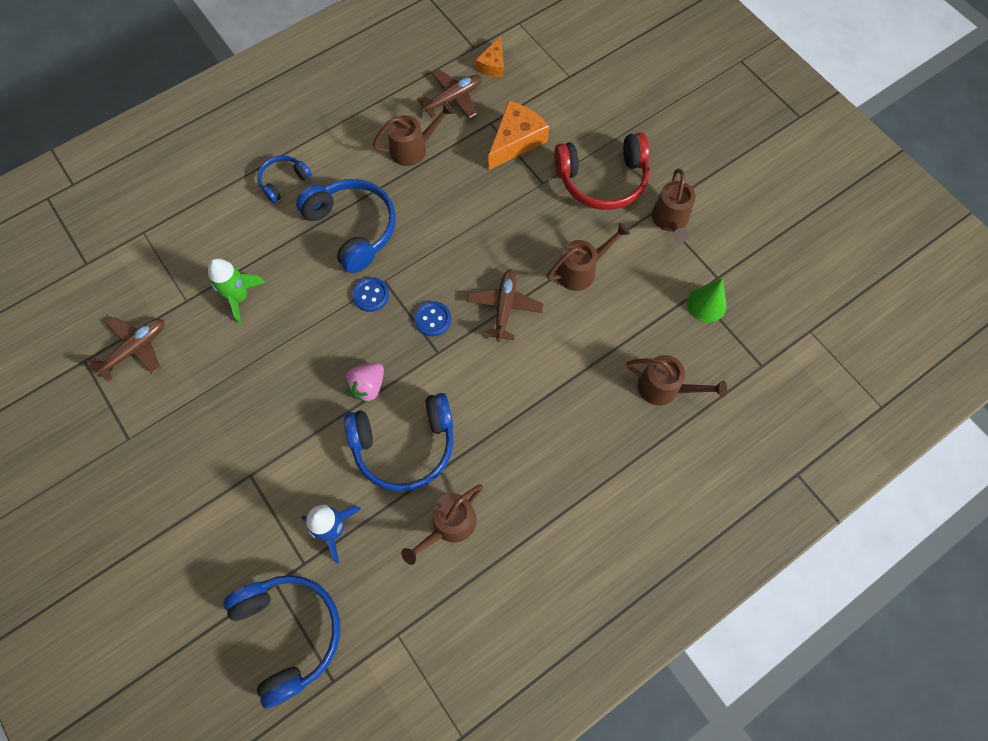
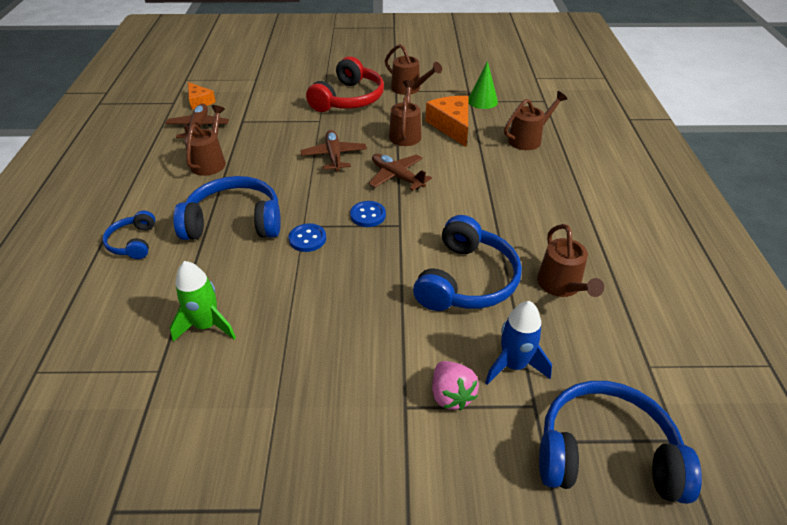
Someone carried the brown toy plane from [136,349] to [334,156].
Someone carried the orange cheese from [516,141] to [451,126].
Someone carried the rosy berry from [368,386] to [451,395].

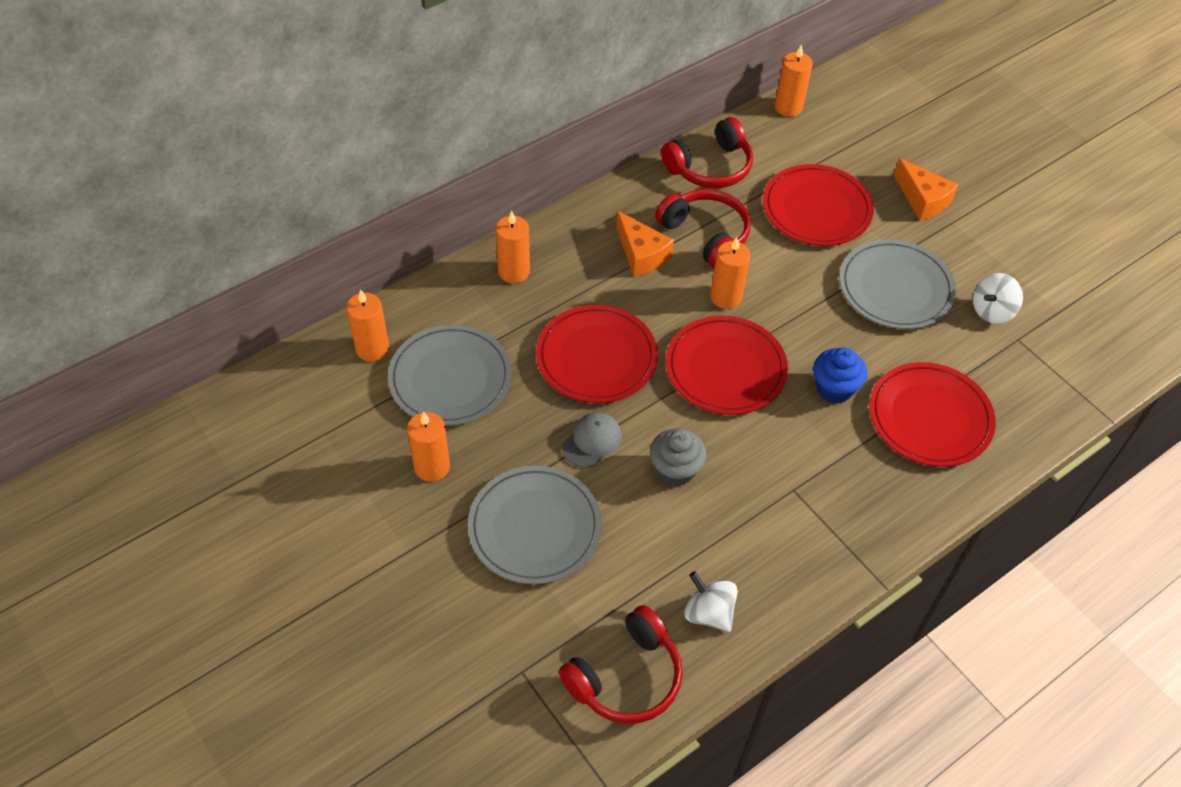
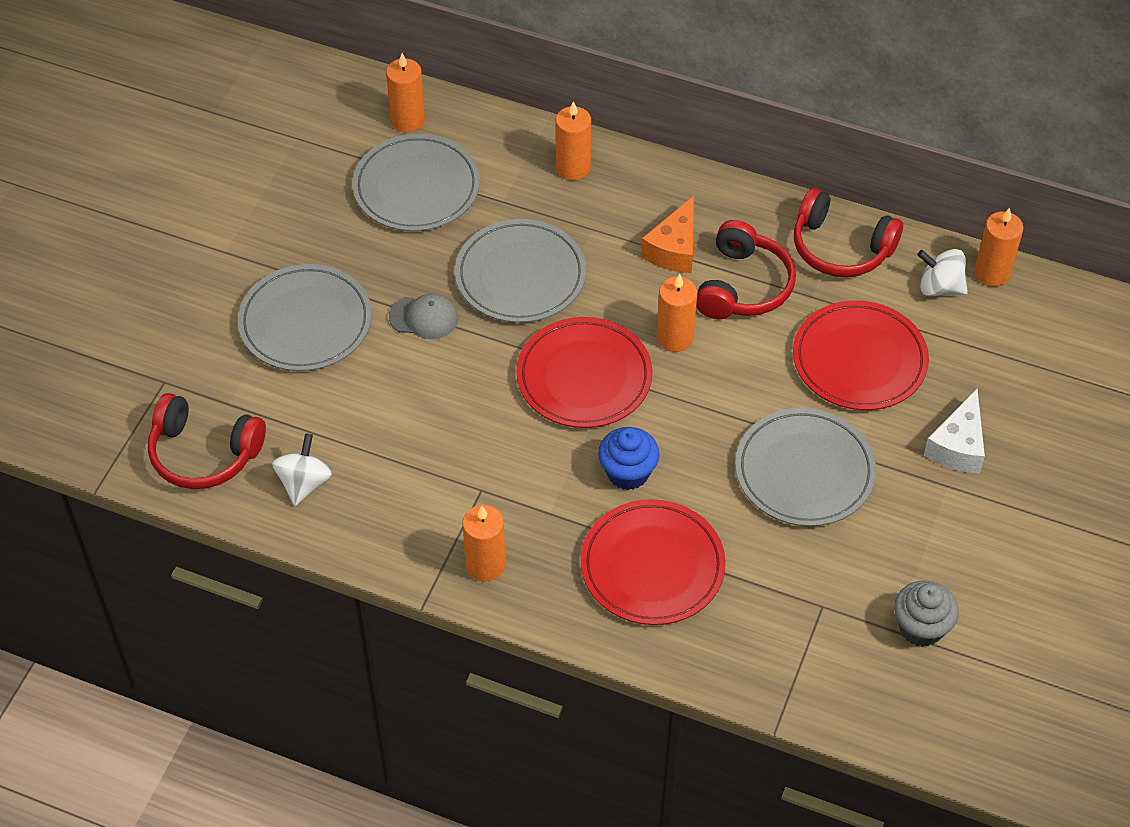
Someone repainted the scarlet dinner plate at [596,357], which became the gray dinner plate at [520,275].
Someone carried the orange wax candle from [432,467] to [485,565].
Someone carried the gray cupcake from [675,470] to [921,627].
Someone carried the pure white whirligig from [992,311] to [940,287].
Someone repainted the orange cheese at [922,199], which became the pure white cheese at [957,446].

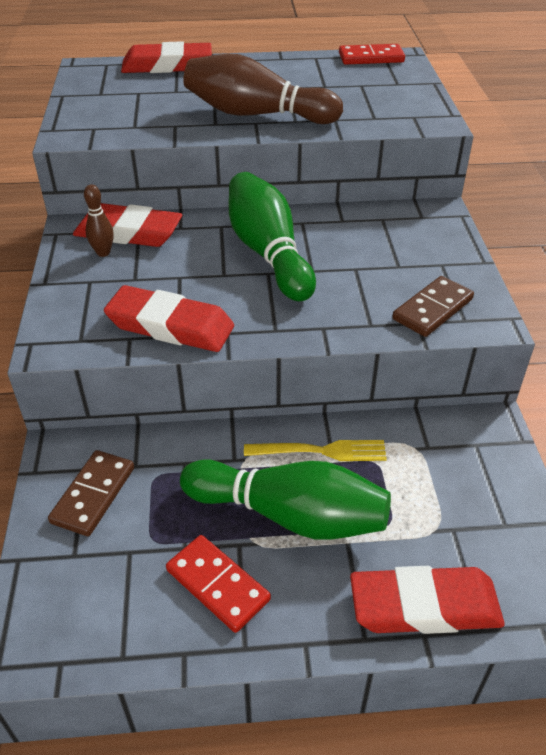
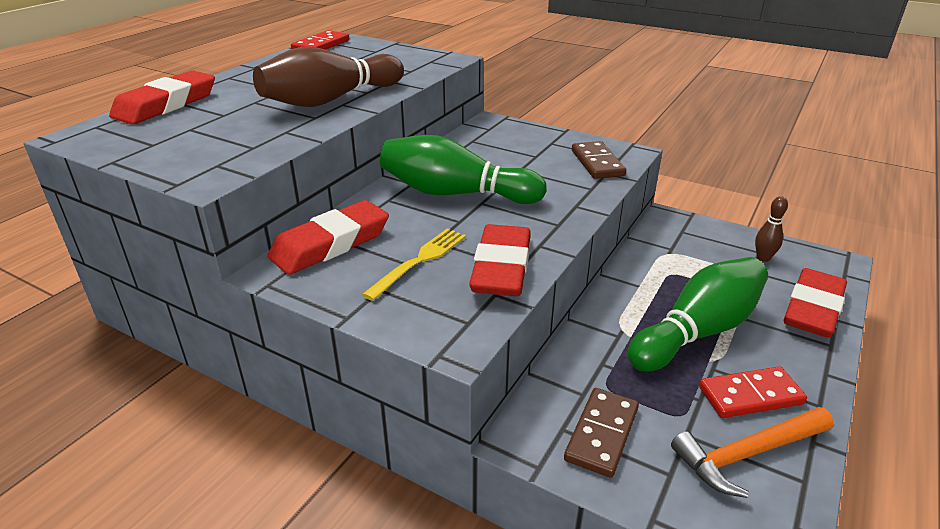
Someone carried the golden fork from [321,451] to [419,261].
Someone rotated the scarlet eraser at [170,326] by 45 degrees counterclockwise.
Someone rotated the brown domino tile at [93,495] by 60 degrees clockwise.
Someone put down the orange carpenter's hammer at [747,454].
Someone carried the brown skittle from [103,253] to [763,258].

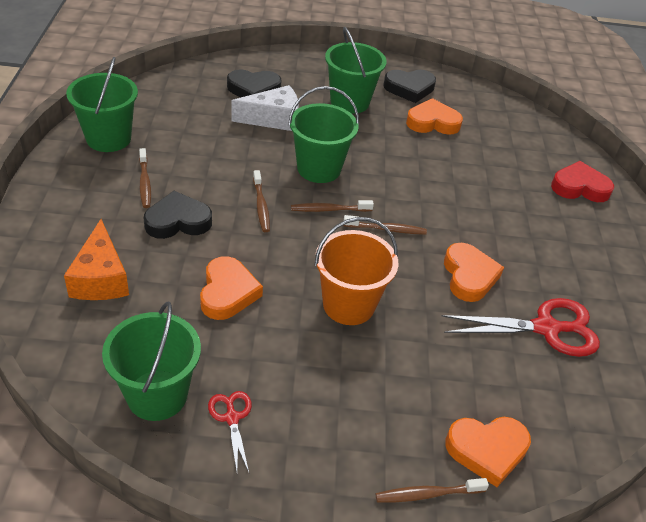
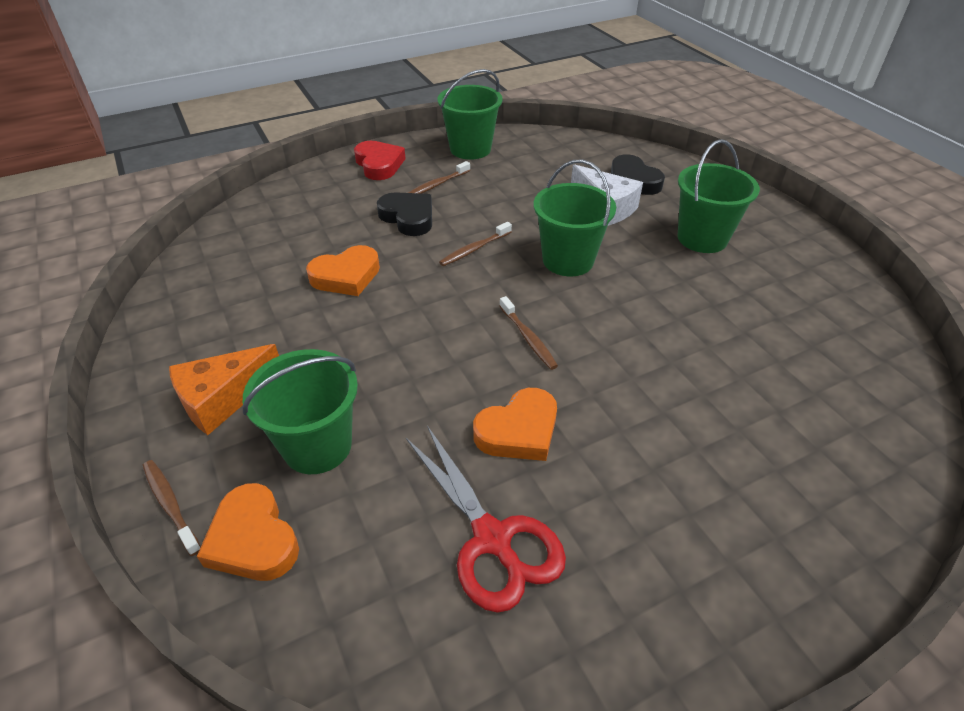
Someone carried the orange cheese from [101,278] to [223,399].
Someone carried the emerald pail from [157,395] to [317,446].
Someone carried the scarlet heart shape from [579,187] to [379,164].
Someone took away the scarlet shears at [232,418].
Someone took away the brown dental brush at [329,210].
Someone took away the orange pail at [348,305].
Someone took away the black heart shape at [409,88].
Someone took away the orange heart shape at [432,122].

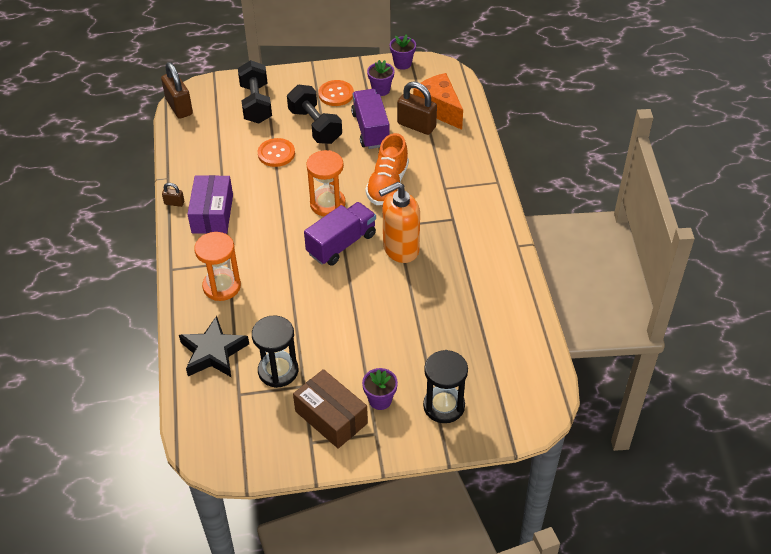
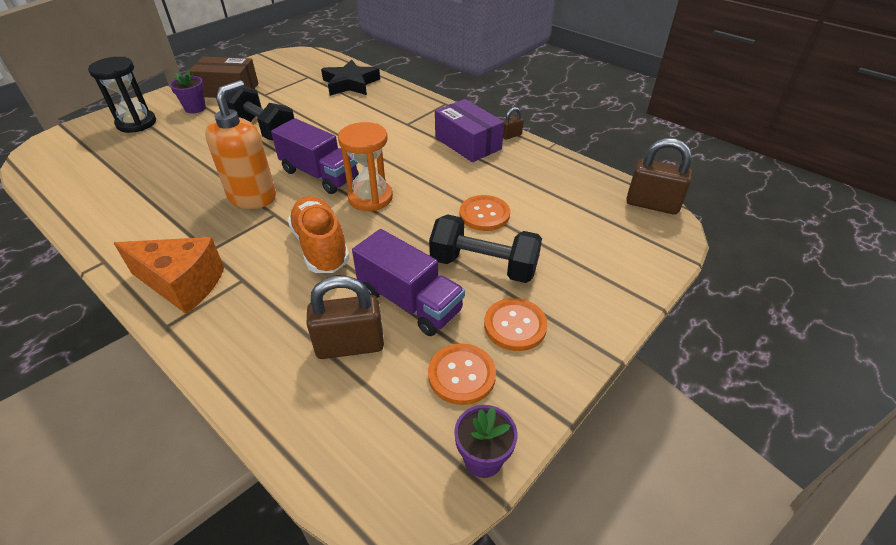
Someone carried the orange cheese from [439,109] to [182,284].
Someone carried the black dumbbell from [256,104] to [264,129].
Someone rotated the purple lorry at [341,244] by 60 degrees counterclockwise.
Someone swapped the purple flower pot at [381,90] for the orange sewing button at [461,375].
Someone took away the orange sand timer at [222,286].
Someone took away the black sand timer at [278,371].

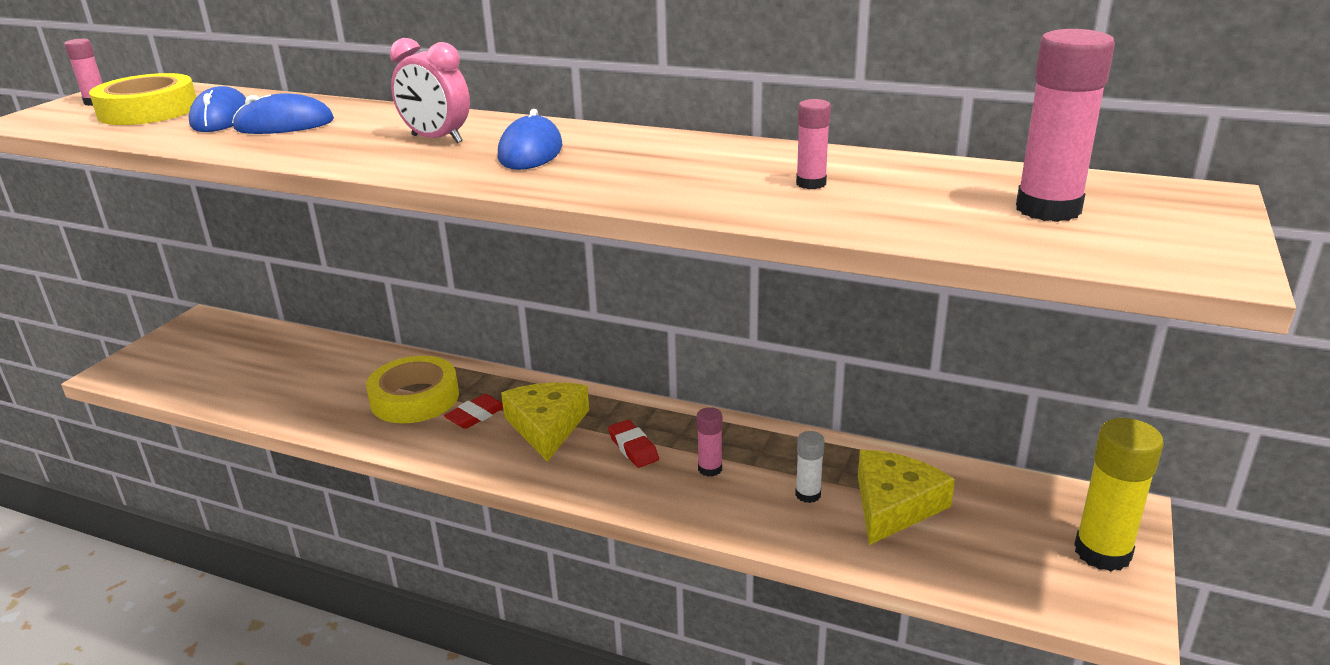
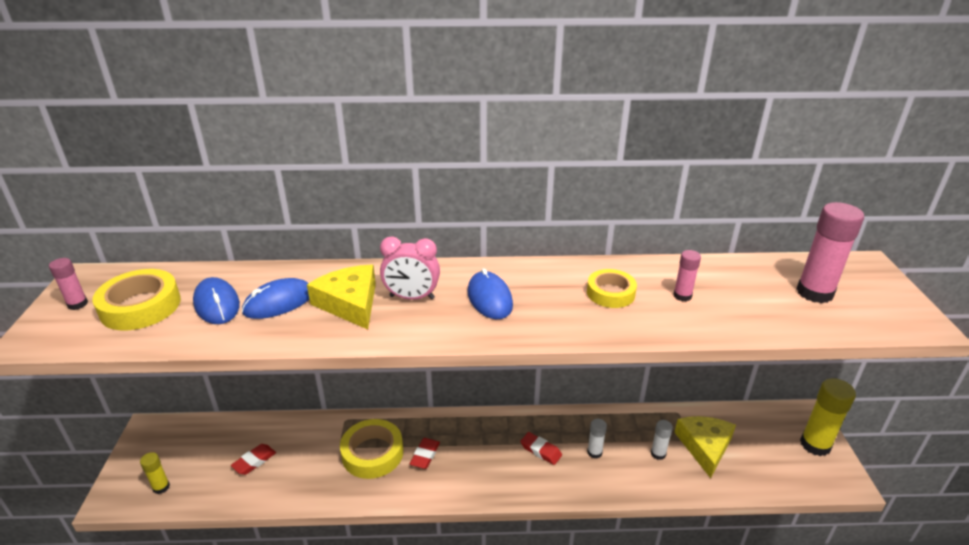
Someone put down the golden glue stick at [161,487].
Someone put down the scarlet eraser at [254,461].
Someone carried the golden cheese from [547,426] to [350,303].
Someone put down the golden roll of tape at [610,293].
Someone repainted the rosy glue stick at [710,469], which became the pure white glue stick at [594,452].

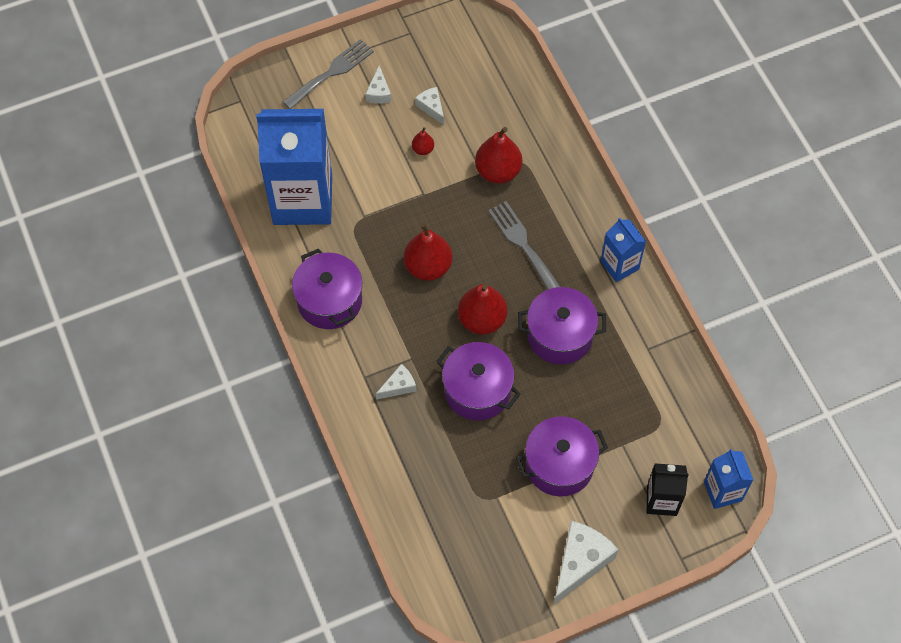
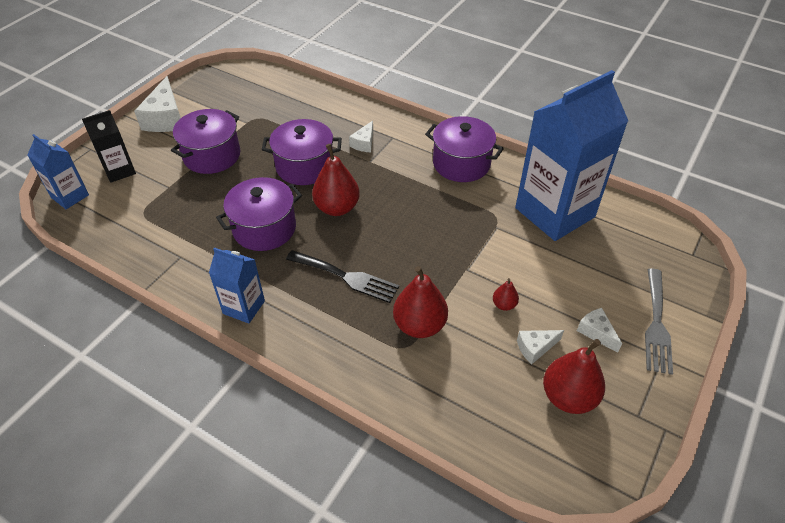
Someone repainted the gray fork at [522,244], which became the black fork at [346,277].
Someone rotated the pure white cheese at [431,107] by 135 degrees clockwise.
Someone carried the scarlet toy pear from [428,266] to [568,397].

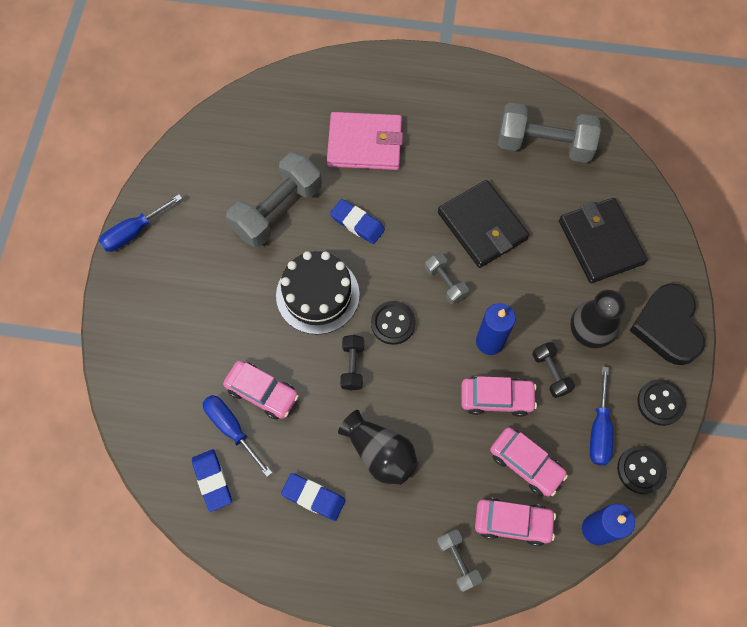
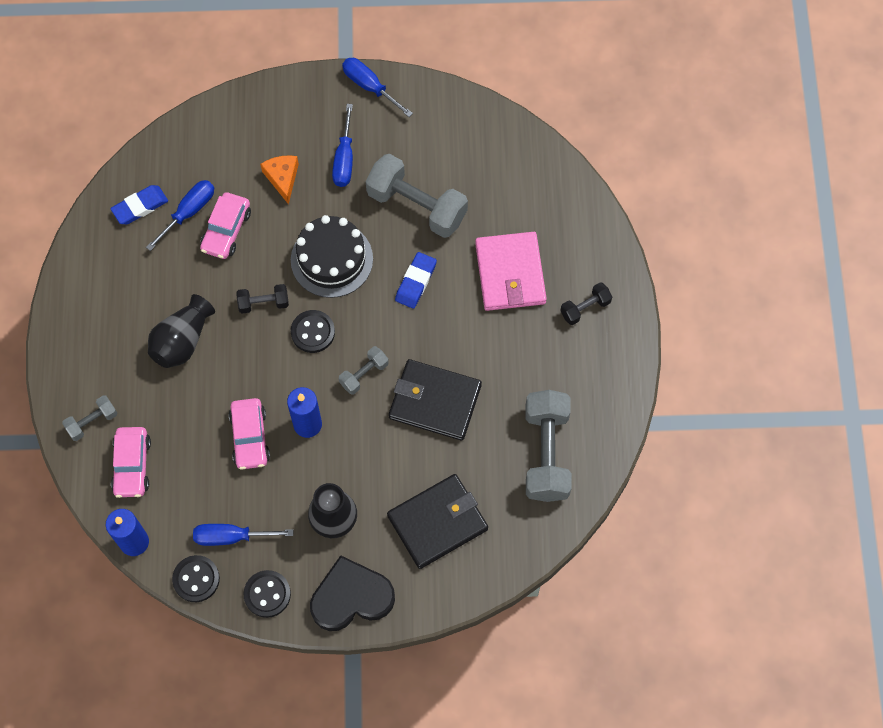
Someone put down the orange cheese at [282,178].
Someone put down the royal blue hand screwdriver at [344,159].
Someone rotated the black billfold at [482,226] by 60 degrees clockwise.
Someone carried the black dumbbell from [550,373] to [585,308].
Someone took away the royal blue eraser at [313,497].
Someone took away the rosy automobile at [526,464].

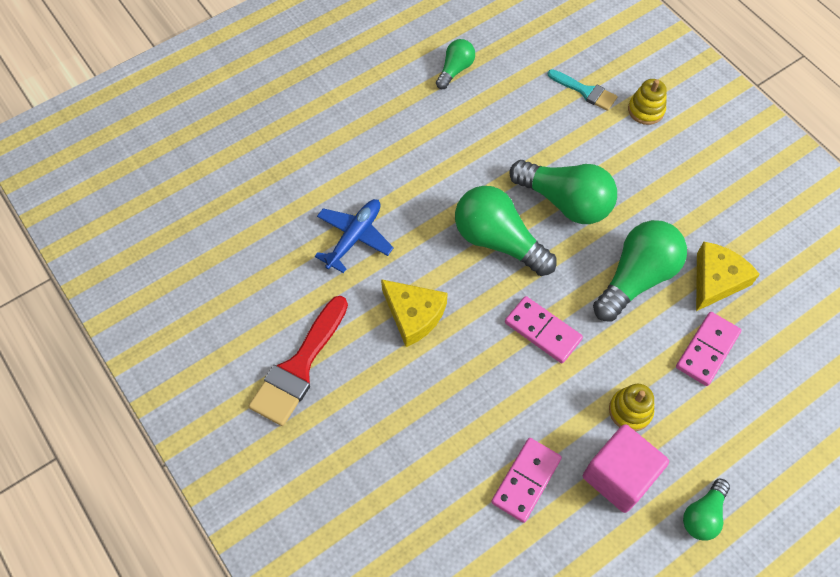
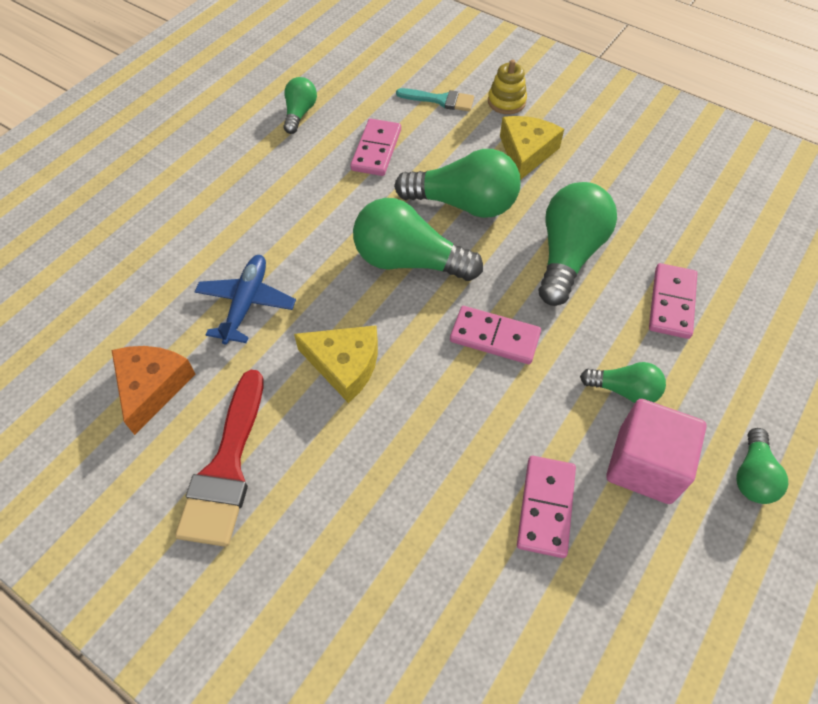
Someone put down the orange cheese at [152,387].
Someone put down the rosy domino tile at [376,150].
Someone carried the golden cheese from [716,280] to [526,152].
Someone swapped the golden stacking toy at [630,411] for the emerald lightbulb at [624,390].

